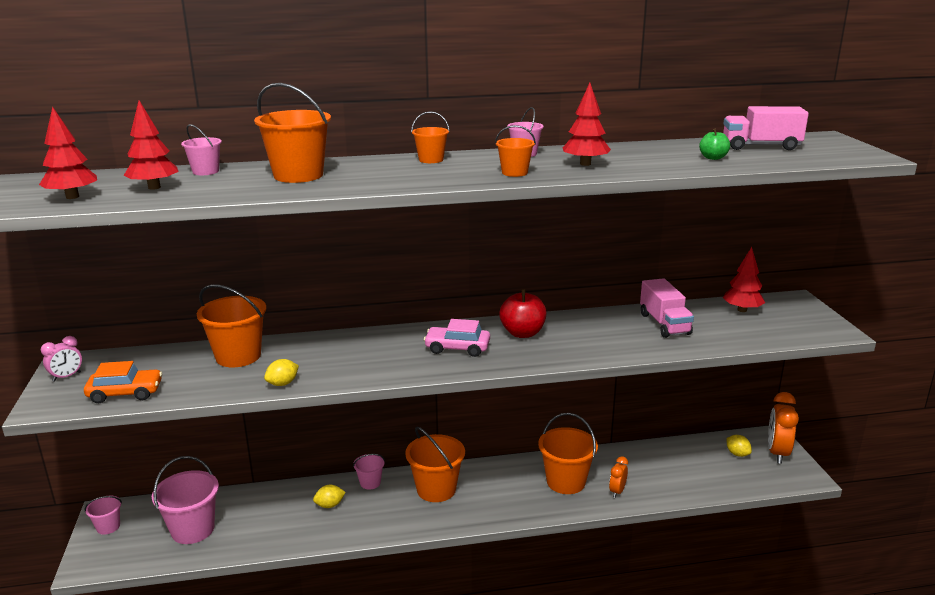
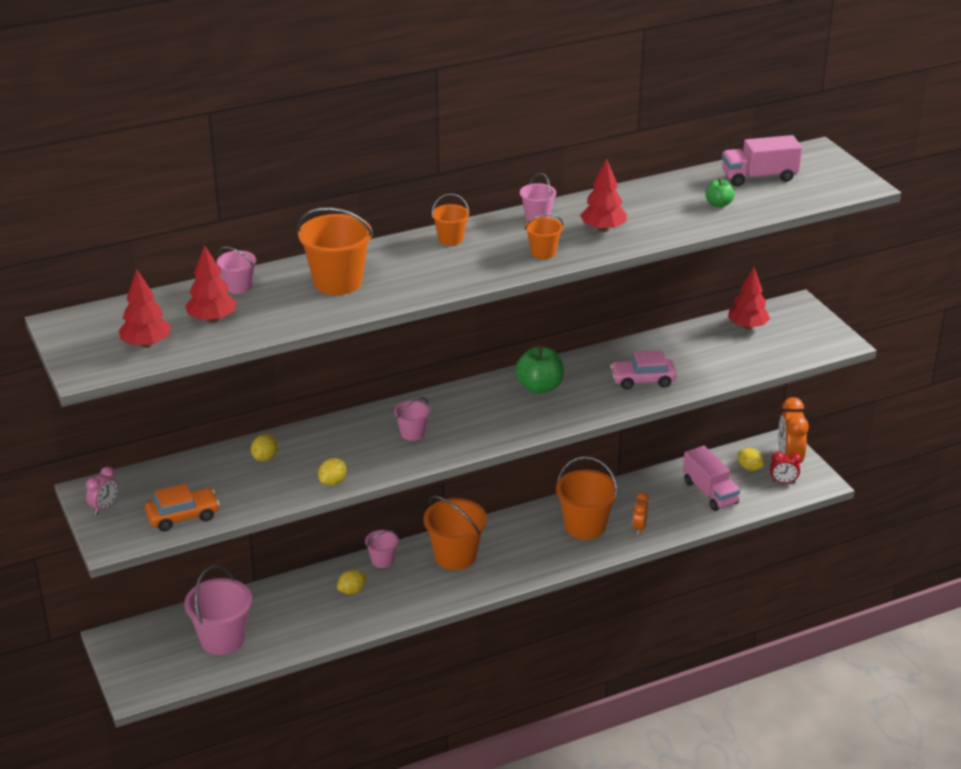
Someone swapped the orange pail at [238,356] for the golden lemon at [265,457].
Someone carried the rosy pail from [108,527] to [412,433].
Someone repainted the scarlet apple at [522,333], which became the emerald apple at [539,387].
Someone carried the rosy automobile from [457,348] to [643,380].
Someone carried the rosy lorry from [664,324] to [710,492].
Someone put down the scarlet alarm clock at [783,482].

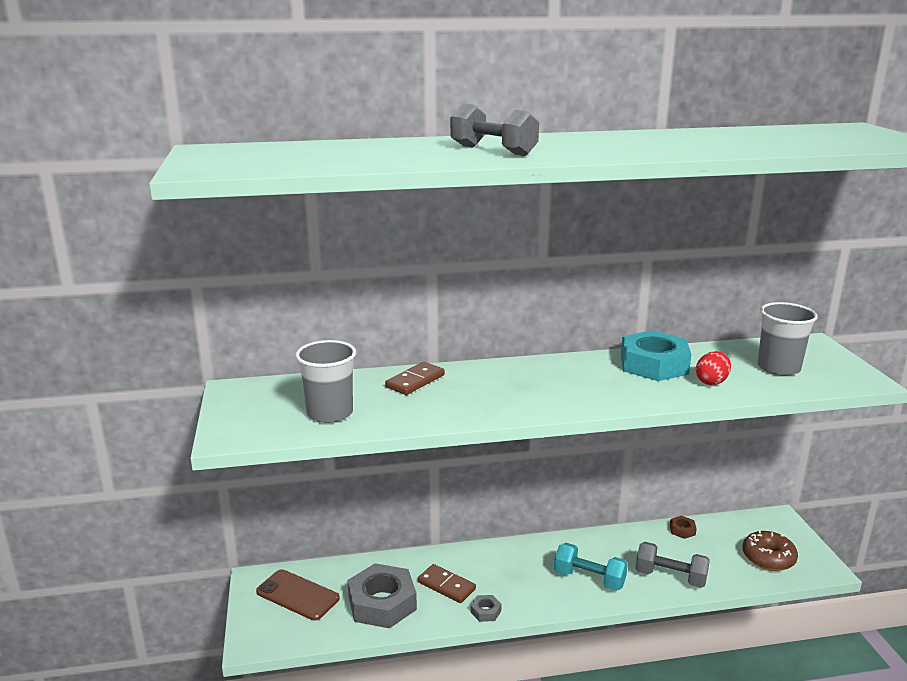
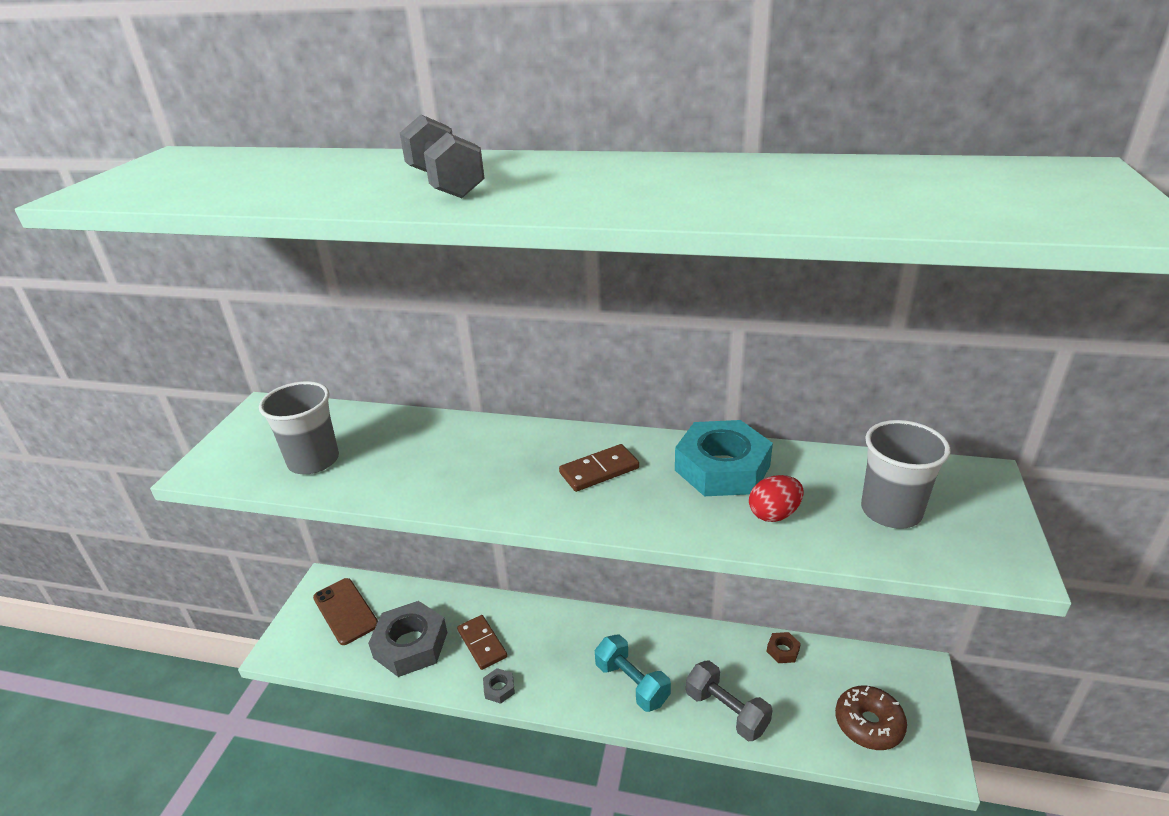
Someone carried the brown domino tile from [415,381] to [599,470].

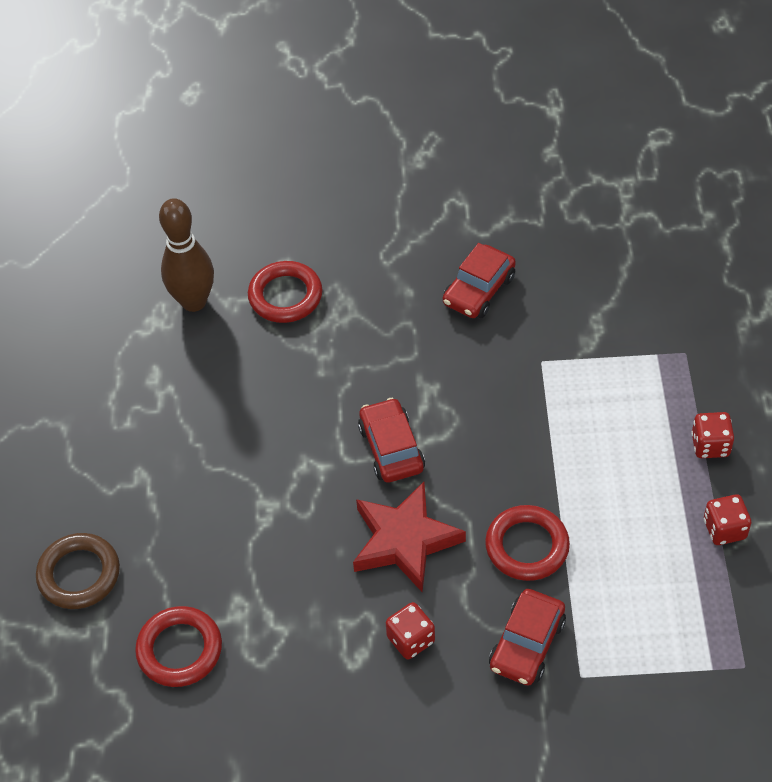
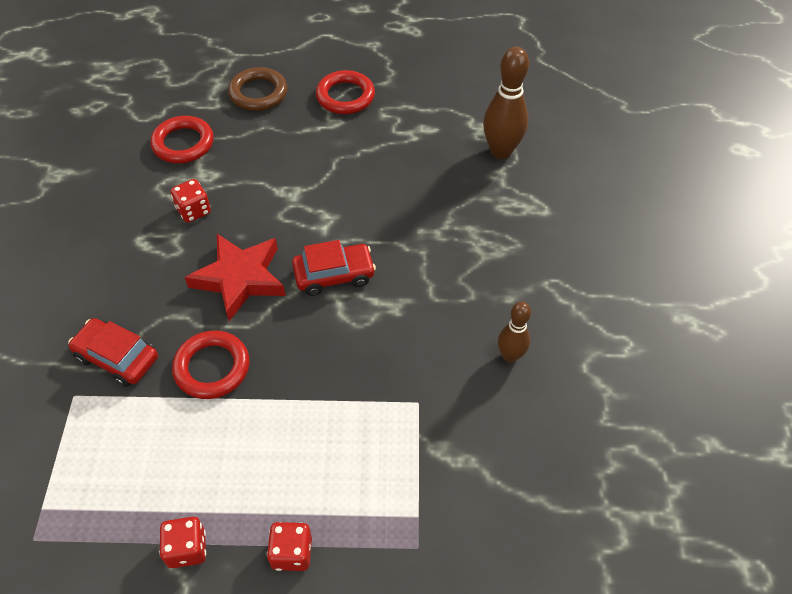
Someone carried the scarlet game die from [411,639] to [193,211].
Someone carried the scarlet ring from [285,296] to [345,96].
Someone swapped the scarlet automobile at [479,290] for the brown skittle at [510,356].

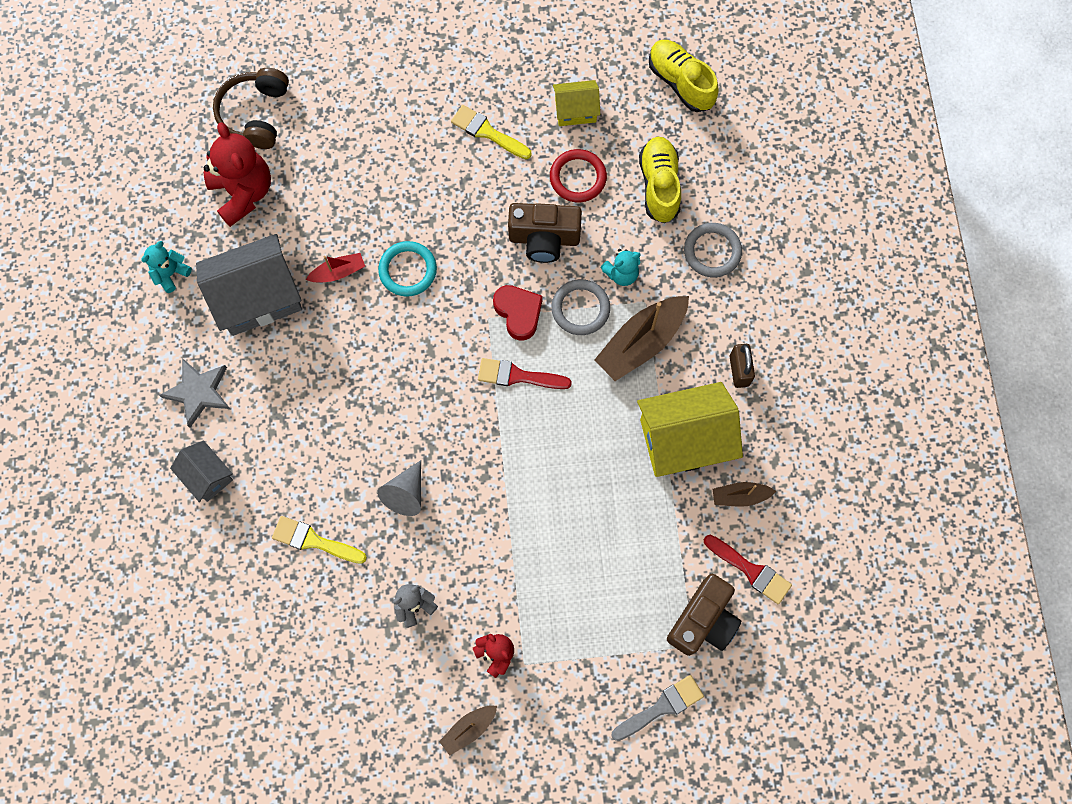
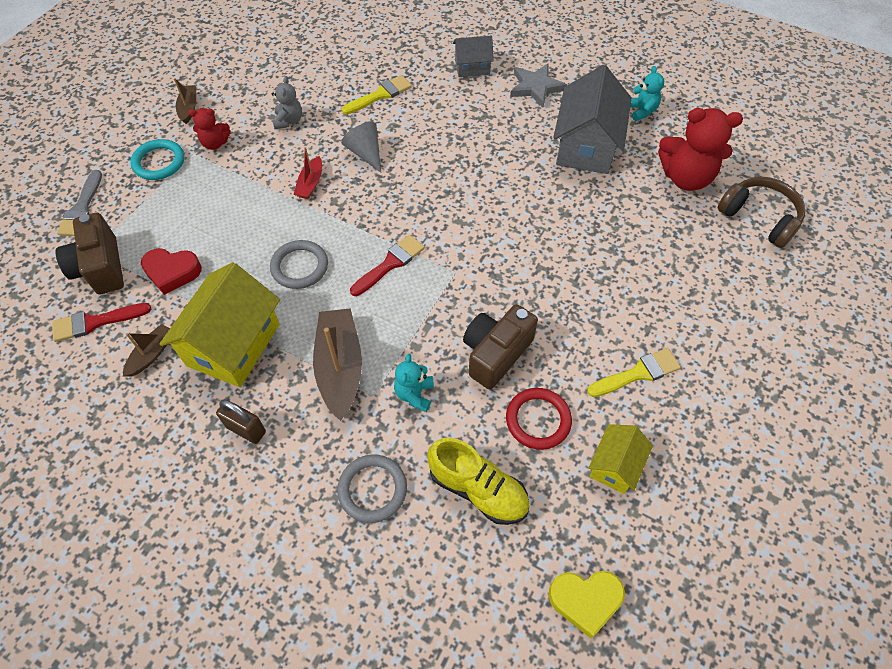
Someone carried the turquoise ring from [408,270] to [159,162].
Someone carried the scarlet heart shape from [518,313] to [172,272].
Someone carried the gray ring from [580,308] to [299,267].
Someone carried the scarlet boat from [338,272] to [310,184].
Someone swapped the golden lace-up shoe at [680,82] for the golden heart shape at [585,600].

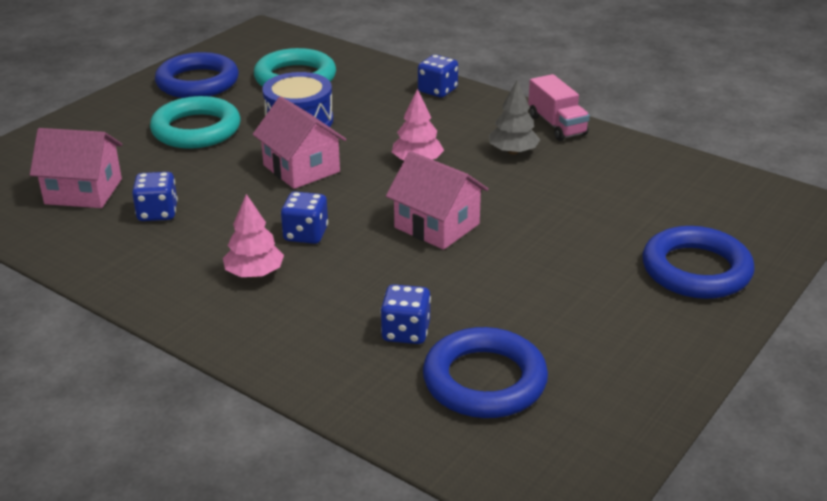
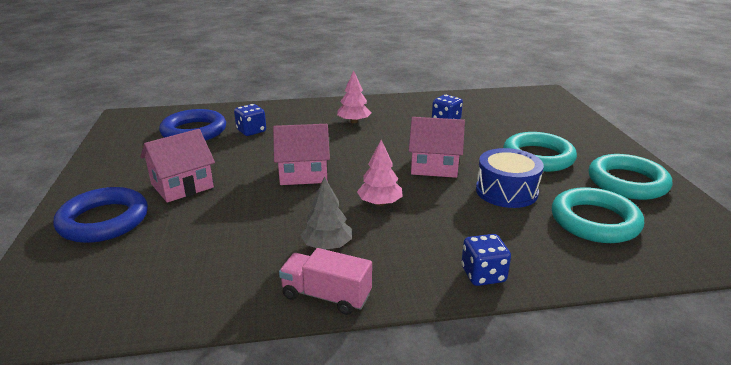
Someone carried the rosy cottage from [83,191] to [182,186].
Someone repainted the royal blue ring at [197,82], which became the turquoise ring at [627,182].
Someone took away the royal blue game die at [306,234].

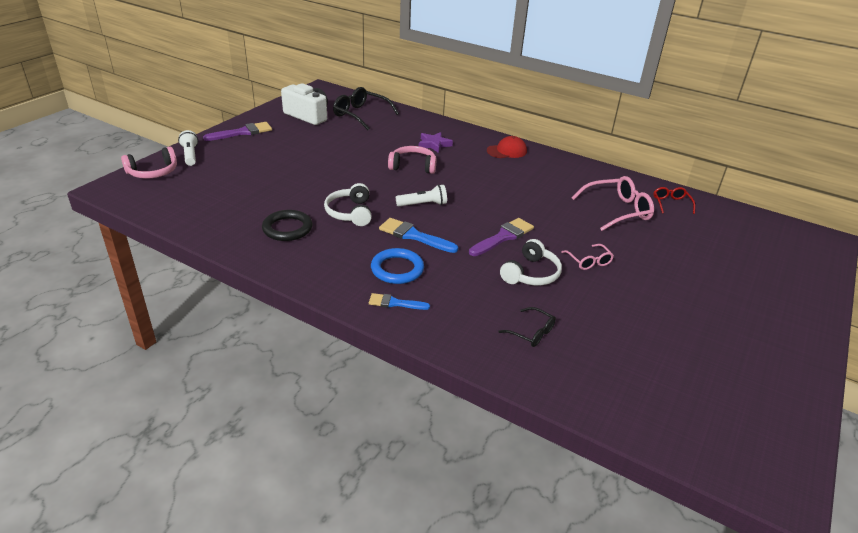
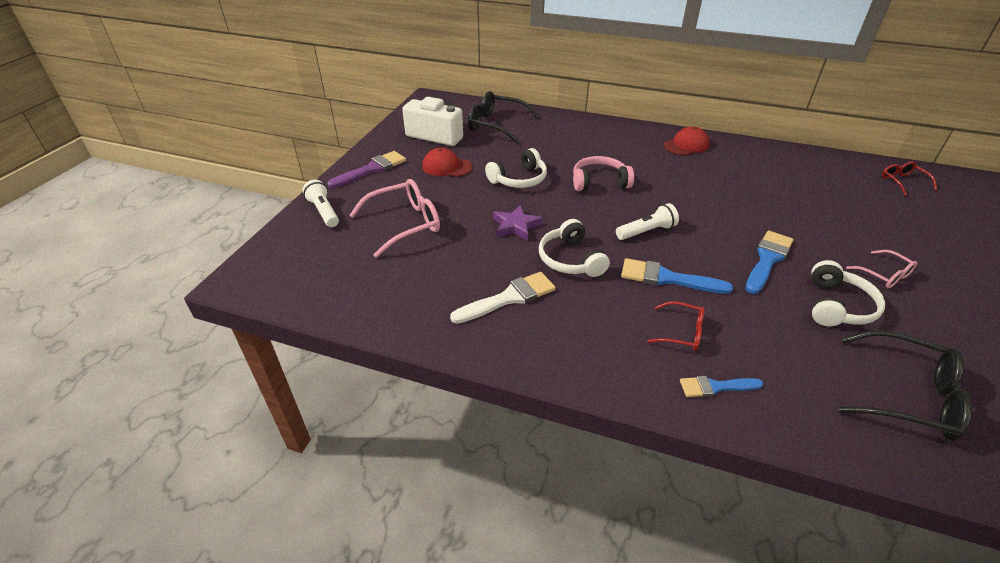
Someone carried the rosy eyeglasses from [617,210] to [405,224].
Someone put down the scarlet peaked cap at [447,167].
Someone swapped the black ring at [287,228] for the pure white paintbrush at [509,298].
Someone put down the pure white headset at [519,179].
Someone carried the purple star shape from [434,144] to [516,226].
Someone swapped the royal blue ring at [397,269] for the scarlet eyeglasses at [682,332].
Someone repainted the purple paintbrush at [503,237], which became the royal blue paintbrush at [767,259].
Someone scaled the black eyeglasses at [532,333] by 1.82.
Someone took away the rosy headset at [153,172].

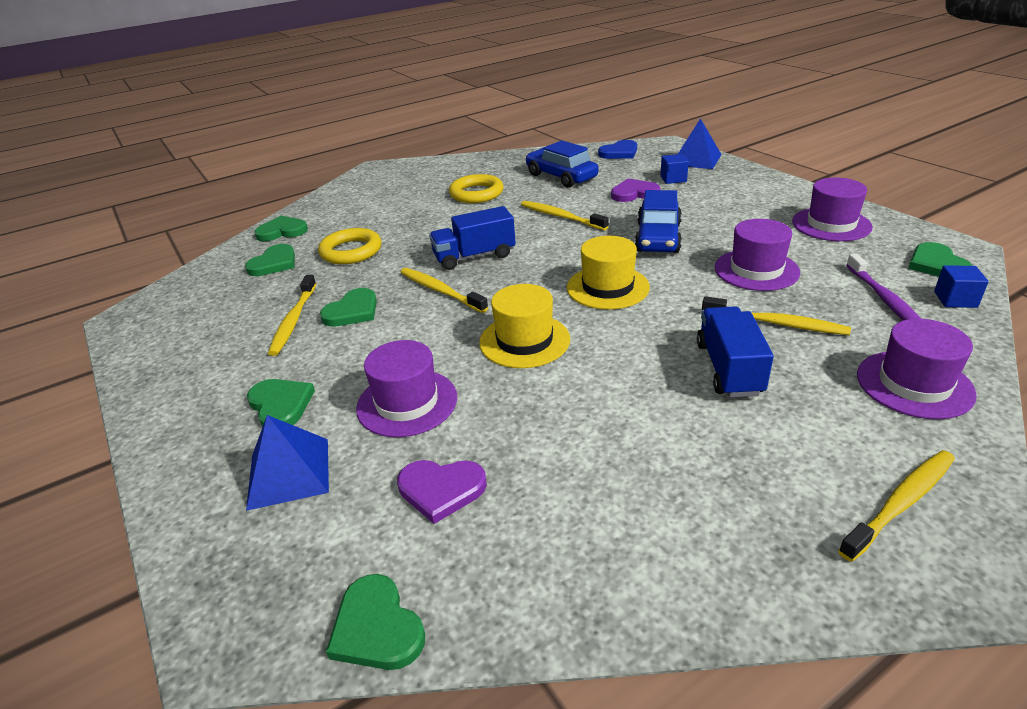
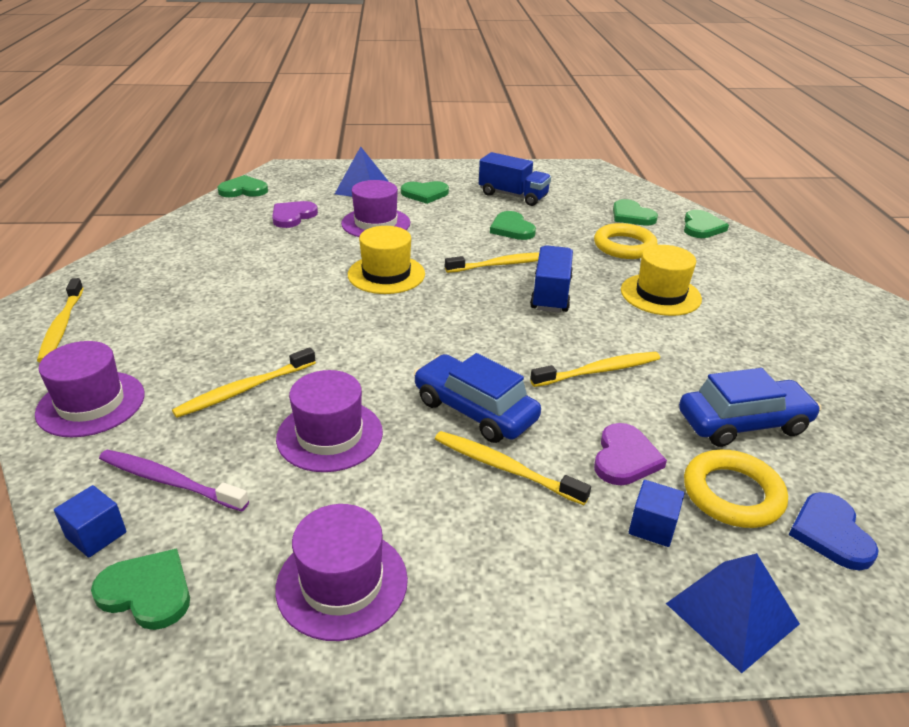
Someone carried the golden dental brush from [293,321] to [504,467].
Someone carried the royal blue lorry from [729,369] to [513,195].
Someone carried the golden hat from [607,287] to [660,294].
Someone carried the golden ring from [476,193] to [732,494].

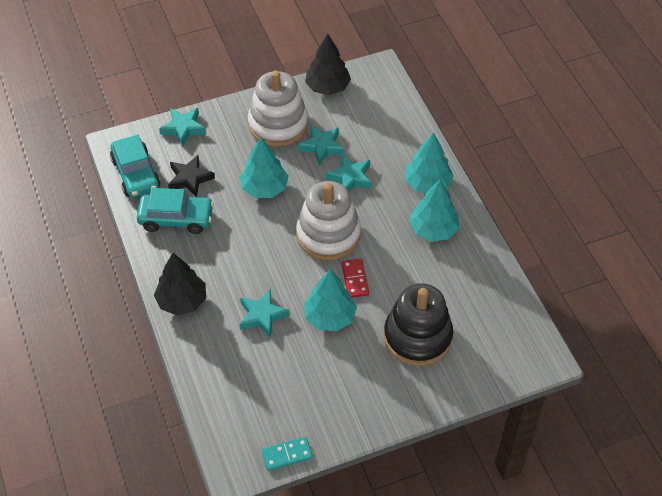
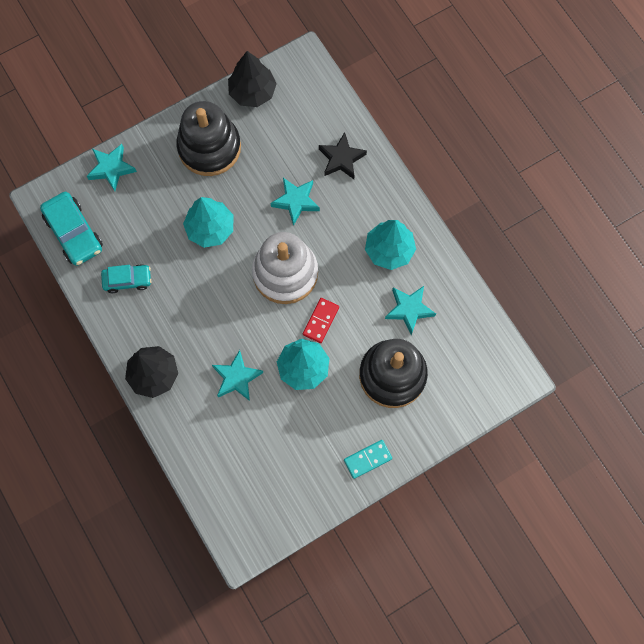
Someone scaled the turquoise automobile at [176,219] by 0.64.
Someone repainted the pure white stacking toy at [278,124], which became the black stacking toy at [209,147].
Someone rotated the scarlet domino tile at [355,279] by 45 degrees clockwise.
Someone carried the black star shape from [190,179] to [341,159].
Someone carried the turquoise domino tile from [287,455] to [367,459].
Someone carried the turquoise star shape from [322,147] to [409,309].
Someone took away the turquoise toy tree at [427,184].

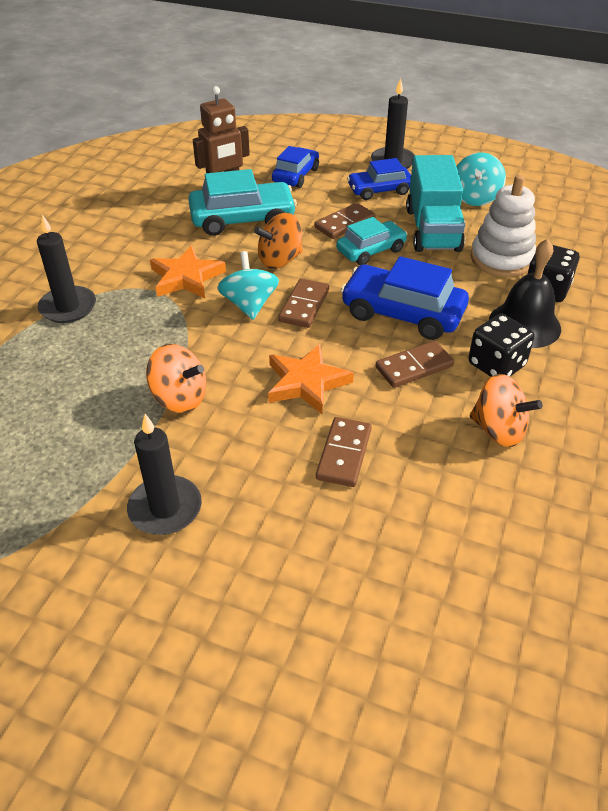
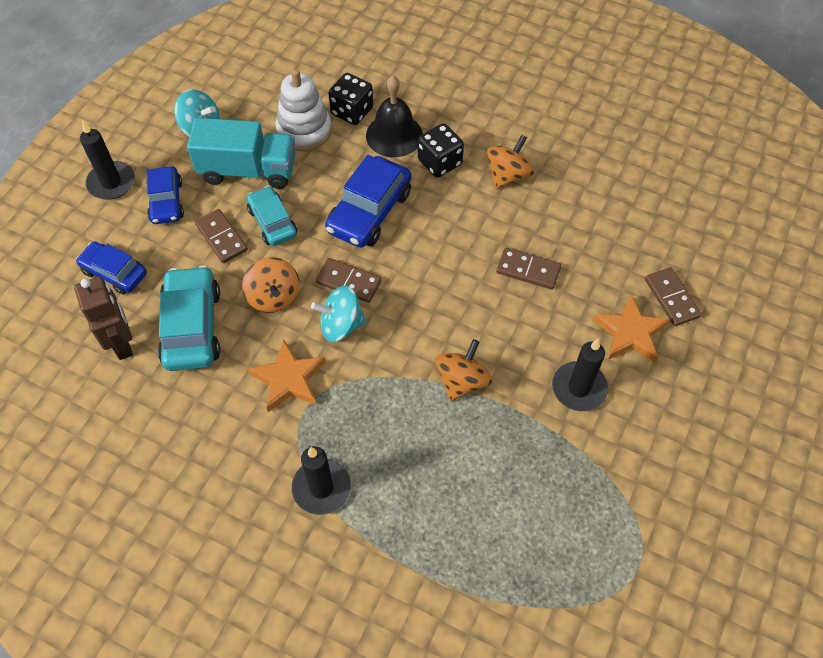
Someone carried the orange star shape from [306,383] to [630,332].
Someone carried the brown domino tile from [414,367] to [671,298].

